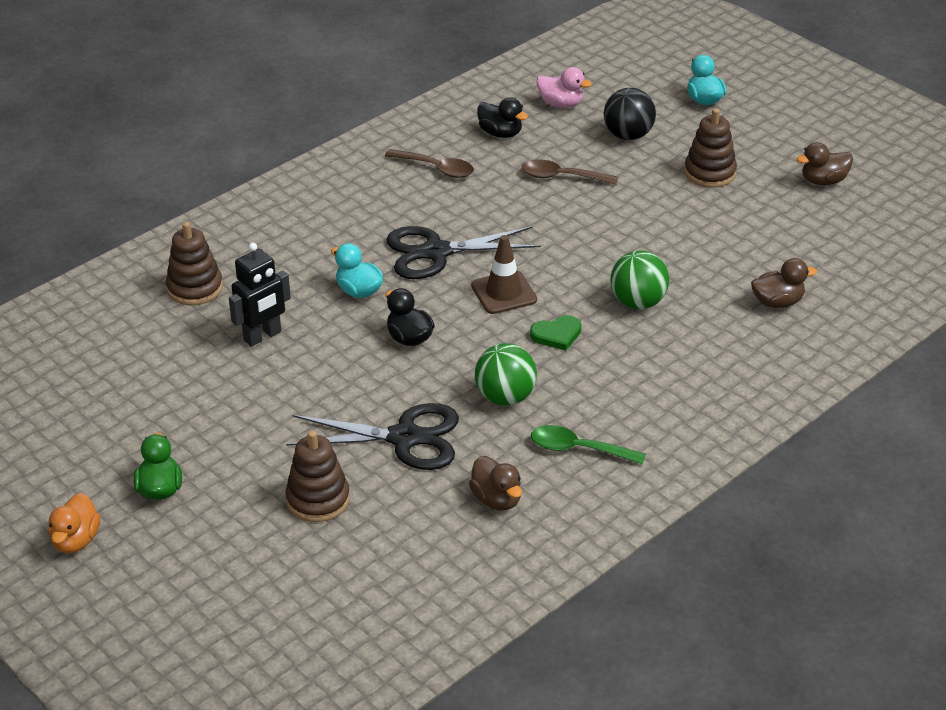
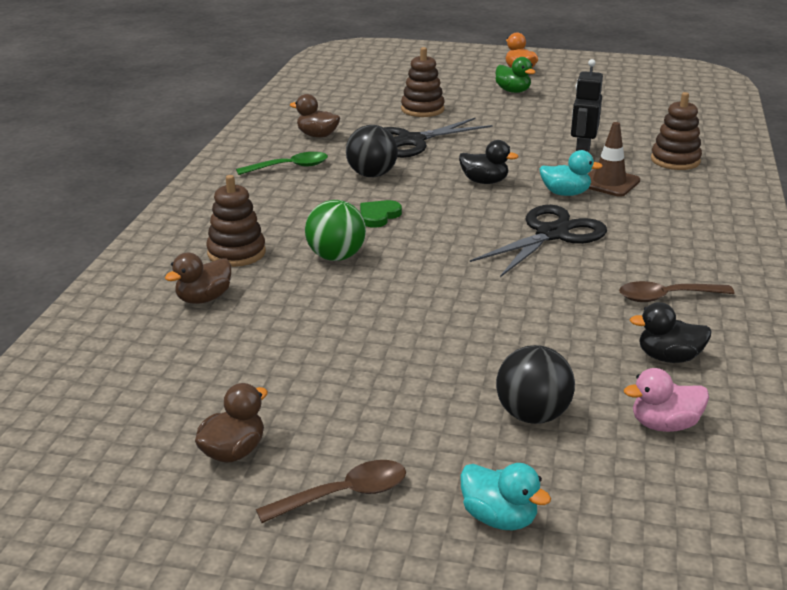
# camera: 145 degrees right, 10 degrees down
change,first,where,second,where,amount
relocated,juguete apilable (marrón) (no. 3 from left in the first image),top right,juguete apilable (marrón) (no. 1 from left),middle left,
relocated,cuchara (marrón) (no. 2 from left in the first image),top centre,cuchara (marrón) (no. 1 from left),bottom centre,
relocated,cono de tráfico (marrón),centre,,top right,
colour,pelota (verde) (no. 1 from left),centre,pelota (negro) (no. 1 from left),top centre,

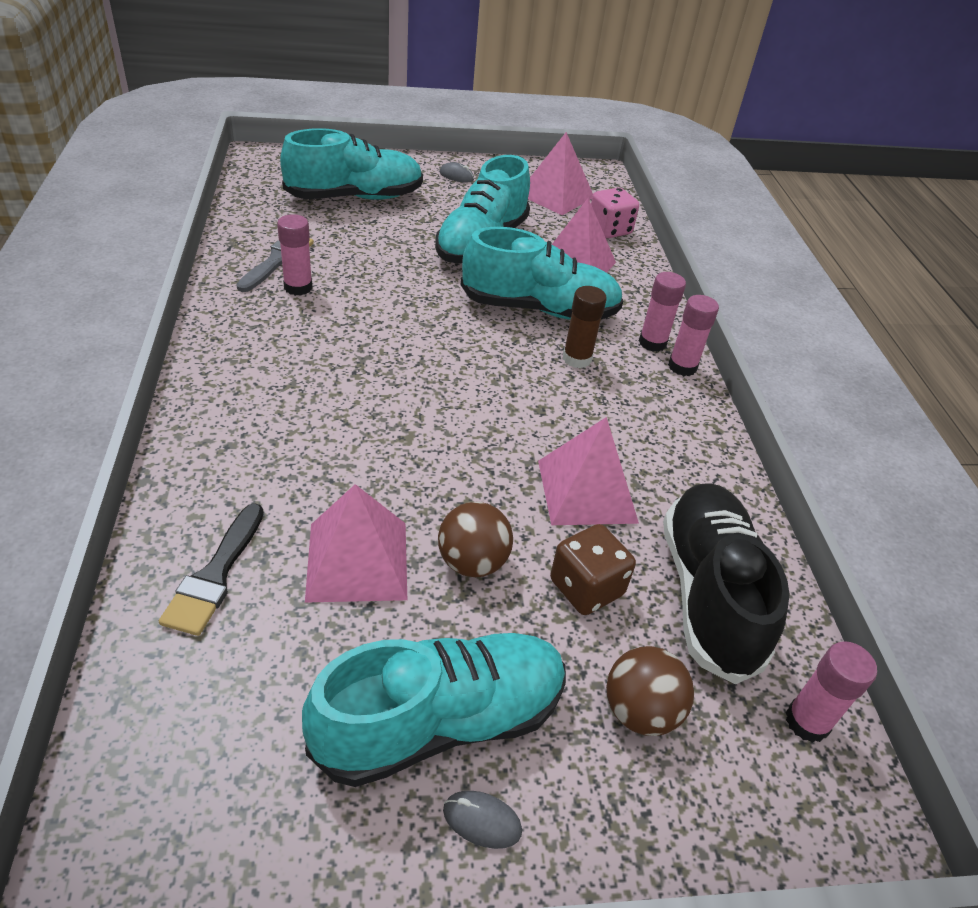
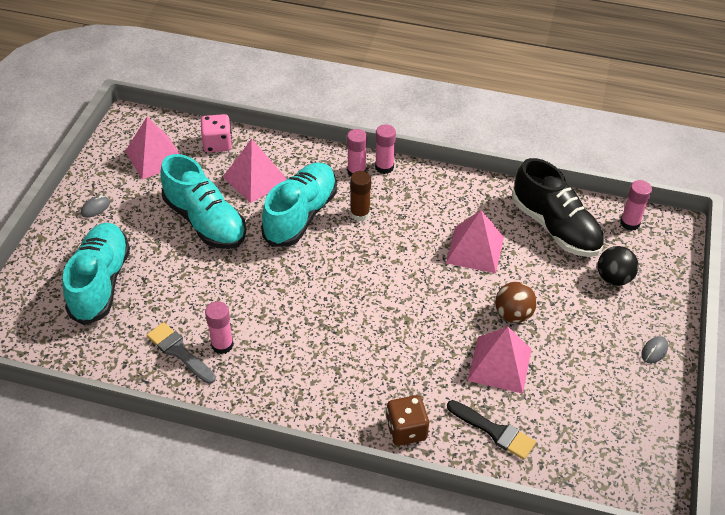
# camera: 65 degrees left, 5 degrees up
change,first,where,second,where,amount
spun,zapato (negro),middle right,,middle right,150 degrees counterclockwise
relocated,dado (marrón),centre,,bottom centre,
missing,zapato (turquesa) (no. 2 from left),bottom centre,,,
colour,pelota (marrón) (no. 2 from left),bottom centre,pelota (negro),middle right,

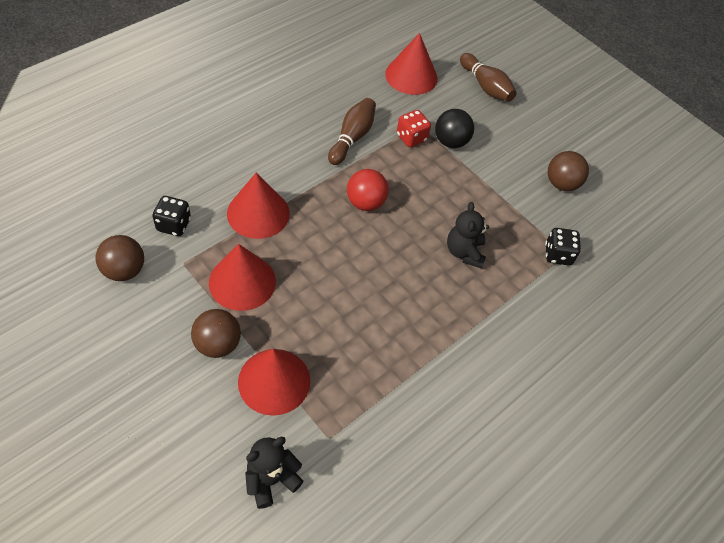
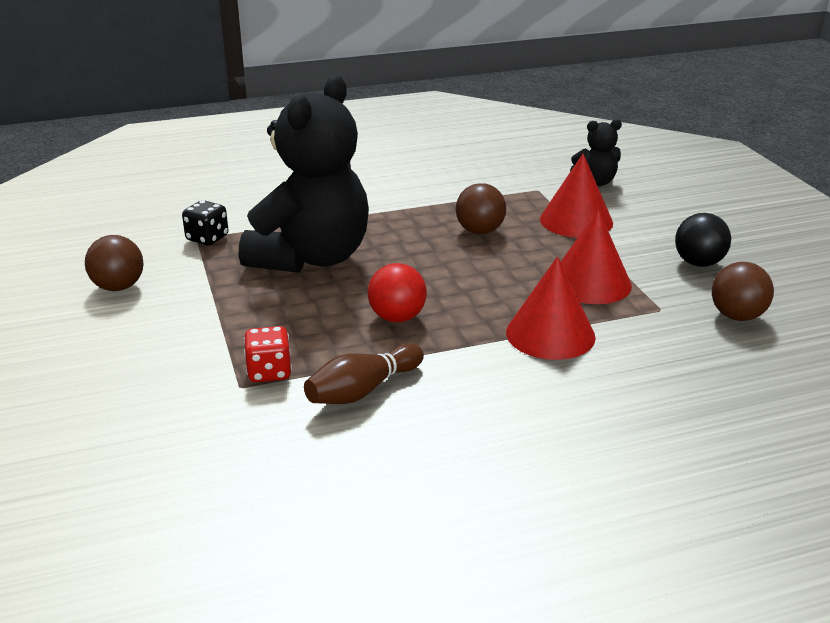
# camera: 150 degrees left, 25 degrees down
change,first,where,second,where,amount
missing,cono (rojo) (no. 4 from left),top centre,,,
missing,bolo (marrón) (no. 2 from left),top right,,,
relocated,pelota (negro),top centre,,middle right,
missing,dado (negro) (no. 1 from left),middle left,,,
size,osito (negro) (no. 2 from left in the first image),centre,osito (negro) (no. 1 from left),top centre,x2.28
relocated,pelota (marrón) (no. 2 from left),middle left,,centre,

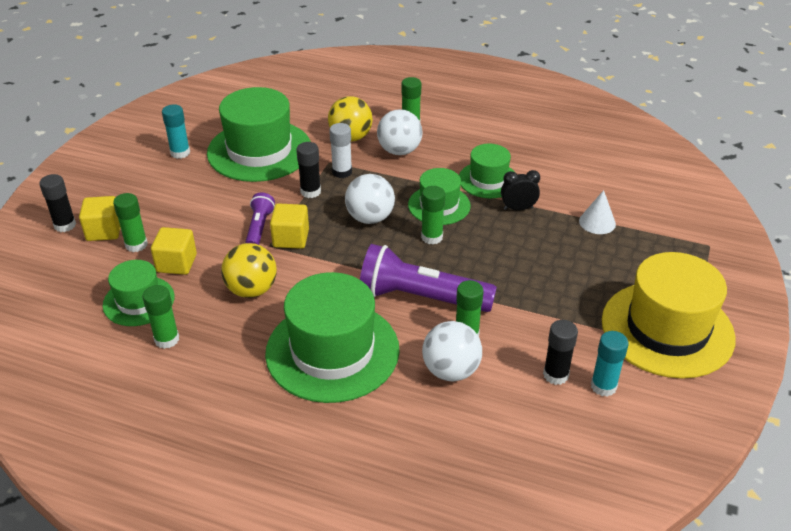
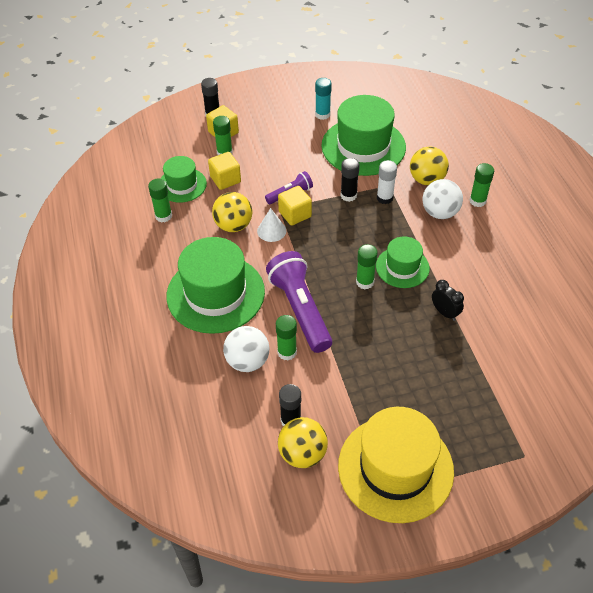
# camera: 55 degrees right, 10 degrees up
change,first,where,second,where,amount
missing,sombrero (verde) (no. 5 from left),top centre,,,
missing,pelota (blanco) (no. 1 from left),centre,,,
relocated,cono (blanco),middle right,,centre,
exchanged,barra de pegamento (turquesa) (no. 2 from left),bottom right,pelota (amarillo) (no. 2 from left),bottom centre,

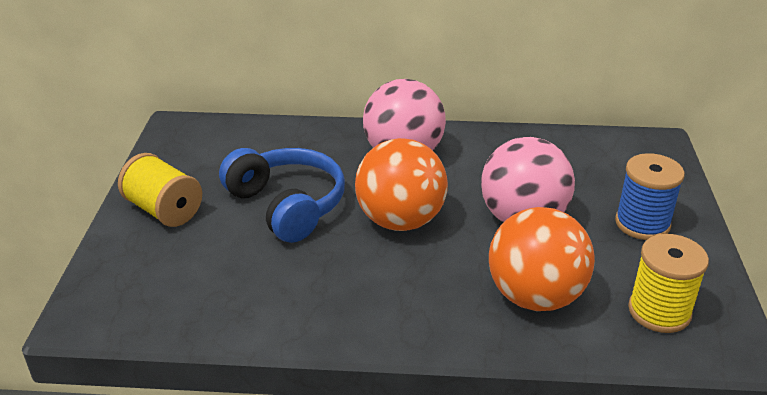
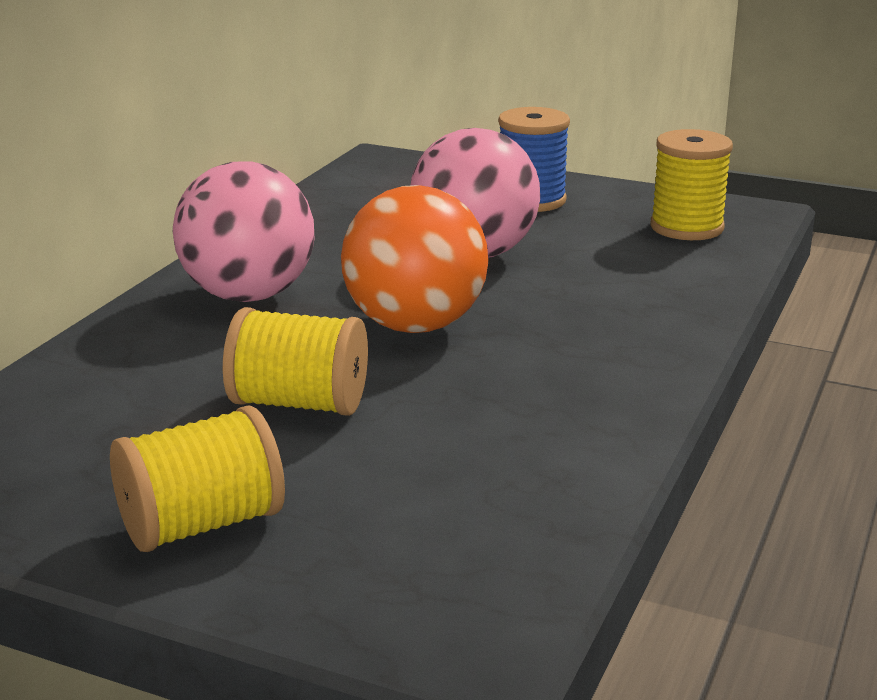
# camera: 70 degrees left, 10 degrees down
change,first,where,second,where,amount
exchanged,auriculares (azul),centre,carrete (amarillo) (no. 2 from left),centre,
missing,pelota (naranja) (no. 2 from left),middle right,,,

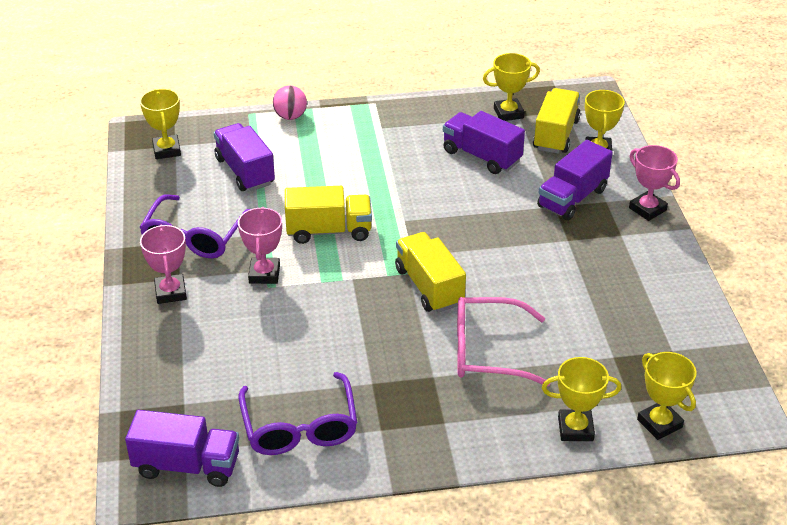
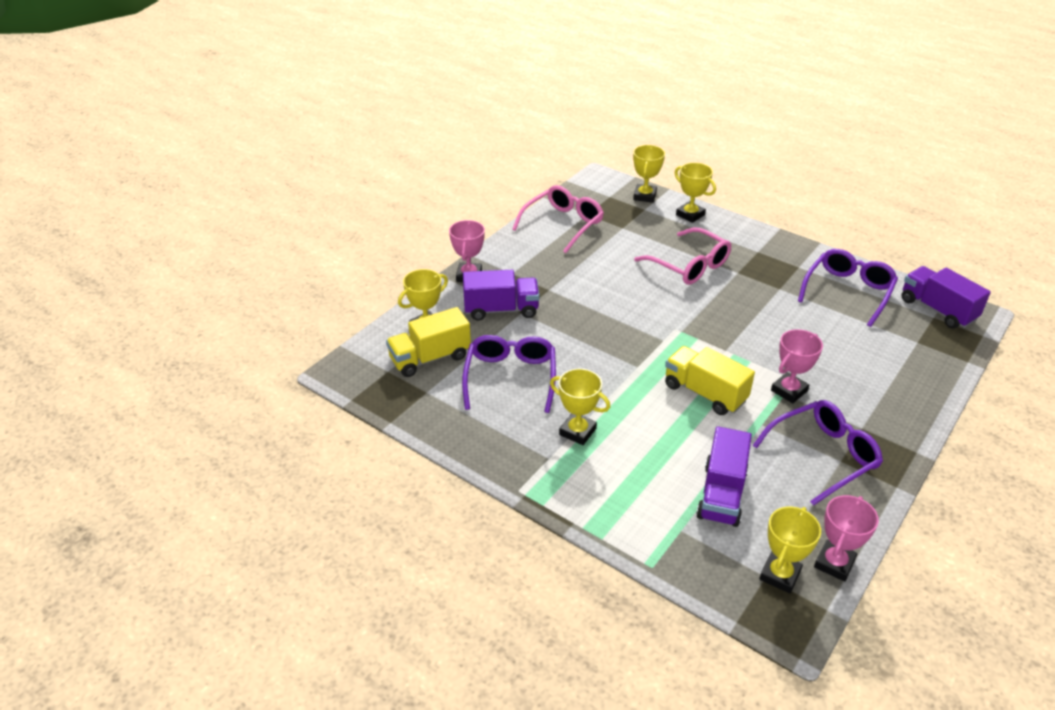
# camera: 135 degrees left, 0 degrees up
change,first,where,second,where,amount
relocated,trofeo (amarillo) (no. 2 from left),top centre,,centre,
missing,pelota (rosa),top centre,,,
exchanged,camión (morado) (no. 3 from left),top centre,gafas (morado) (no. 1 from left),centre,
relocated,trofeo (rosa) (no. 1 from left in the first image),middle left,trofeo (rosa) (no. 3 from left),bottom right,
missing,camión (amarillo) (no. 2 from left),centre,,,
appeared,,,gafas (rosa) (no. 1 from left),top centre,

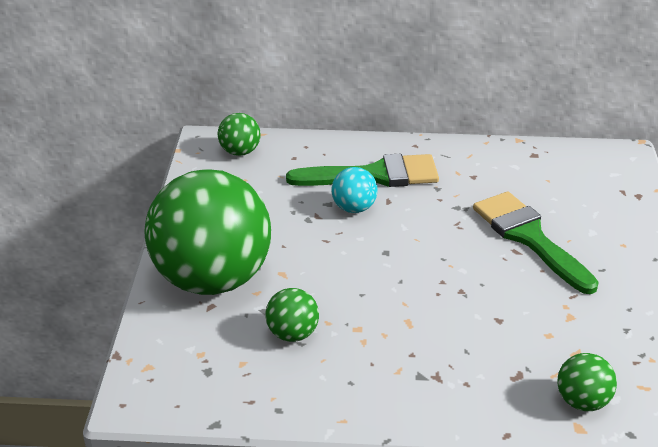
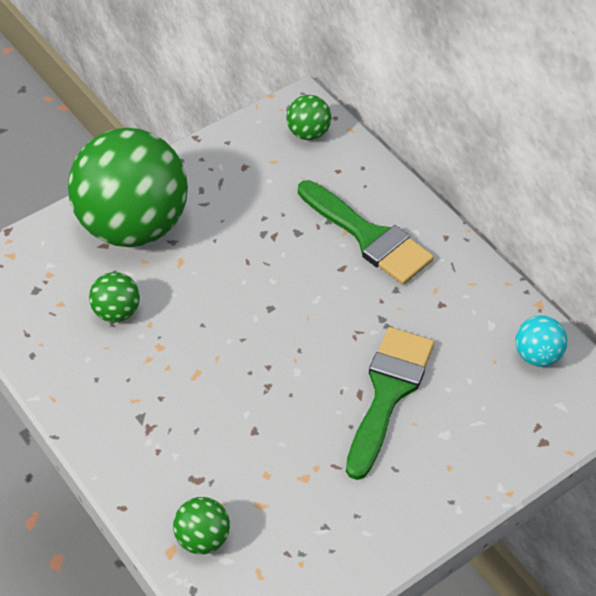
# camera: 50 degrees right, 15 degrees up
change,first,where,second,where,amount
relocated,pelota (turquesa),centre,,middle right,

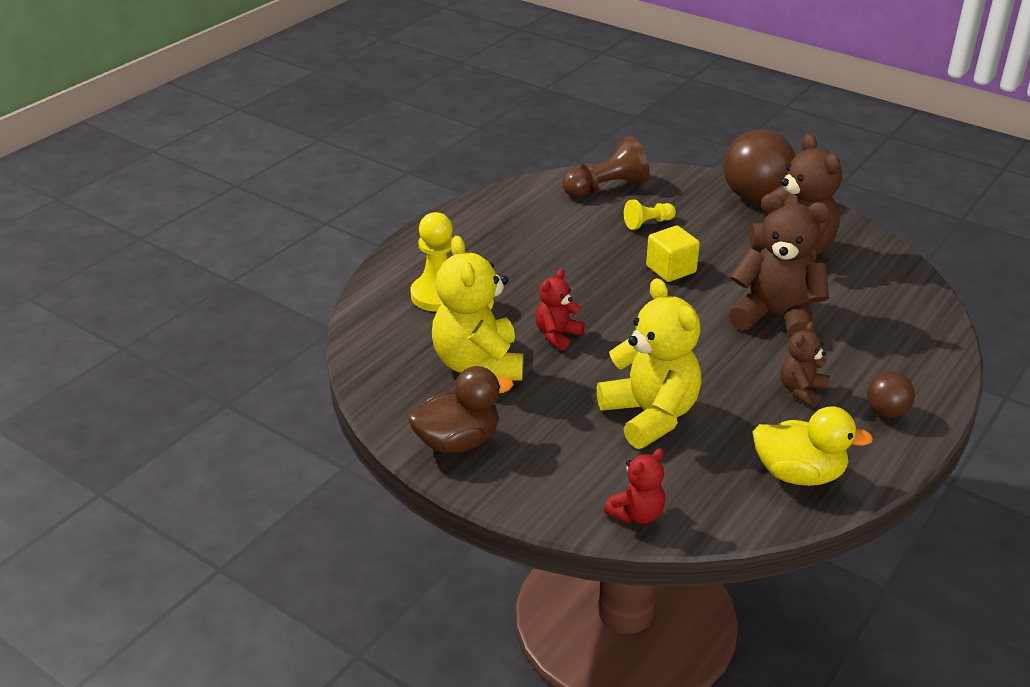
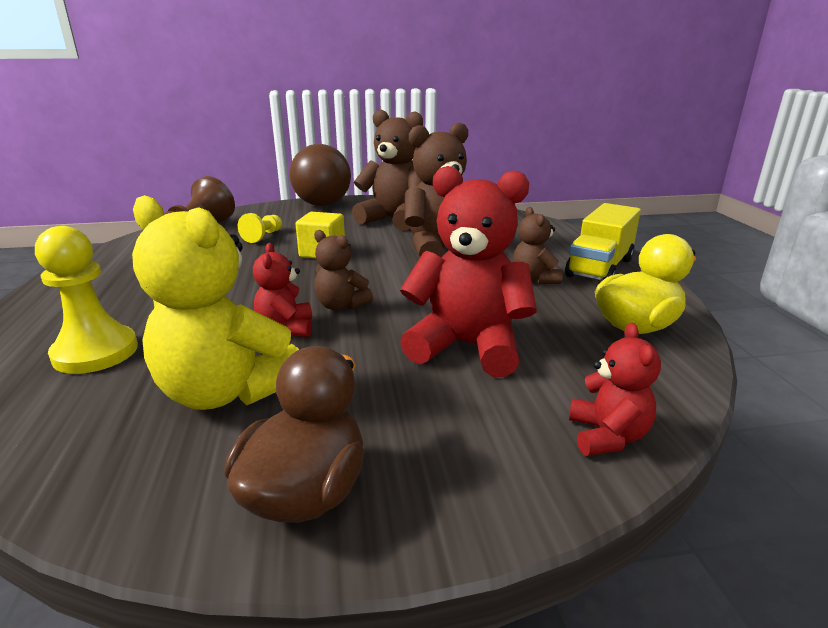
# camera: 45 degrees left, 10 degrees down
change,first,where,second,where,amount
colour,osito (amarillo) (no. 2 from left),centre,osito (rojo) (no. 2 from left),centre,
exchanged,pelota (marrón) (no. 2 from left),middle right,camión (amarillo),middle right,
appeared,,,osito (marrón) (no. 1 from left),centre,

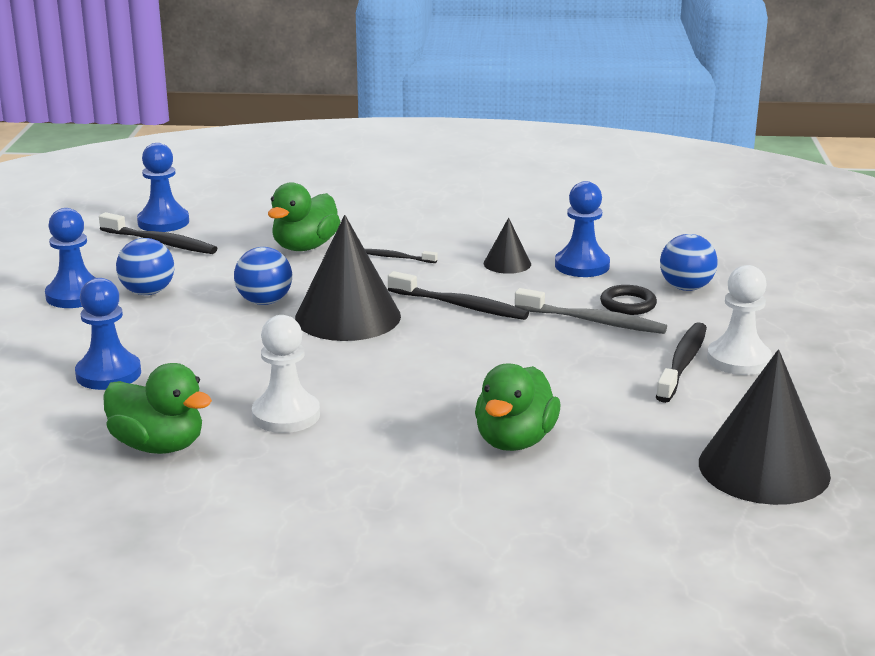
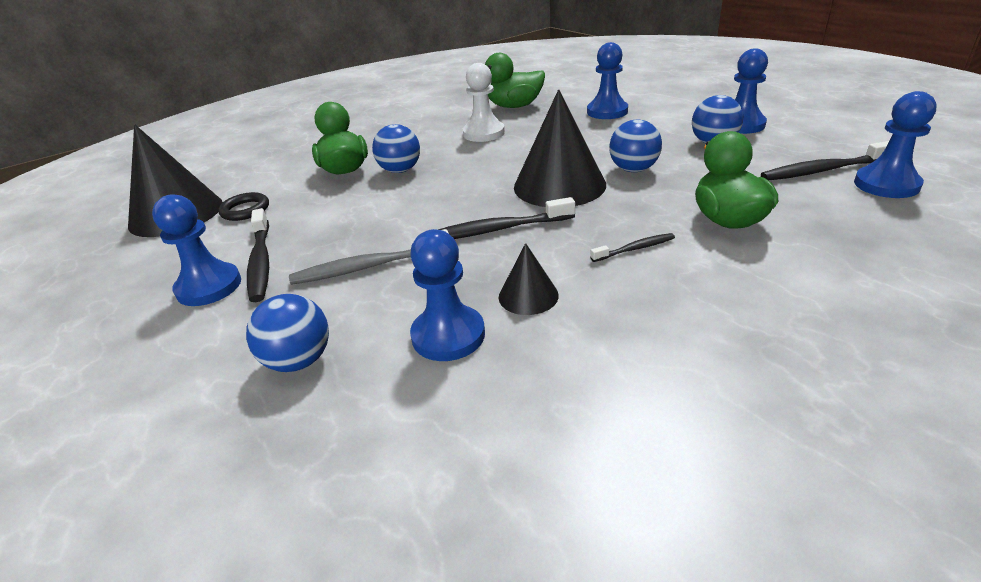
# camera: 145 degrees right, 10 degrees up
change,first,where,second,where,amount
colour,peón (blanco) (no. 2 from left),middle right,peón (azul) (no. 1 from left),middle left,
relocated,anillo (negro),middle right,,middle left,
appeared,,,pelota (azul) (no. 2 from left),top centre,

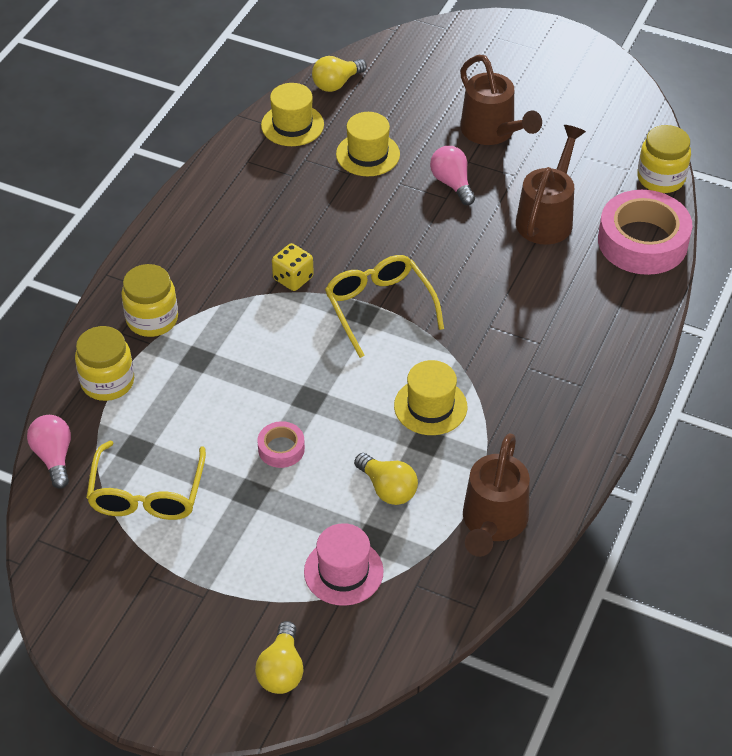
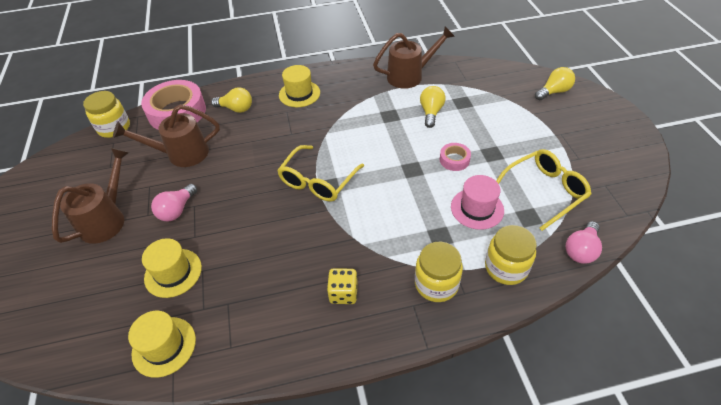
# camera: 125 degrees left, 0 degrees up
change,first,where,second,where,amount
relocated,bombilla (amarillo) (no. 2 from left in the first image),top centre,bombilla (amarillo) (no. 1 from left),top left,
relocated,dado (amarillo),centre,,bottom centre,
relocated,sombrero (amarillo) (no. 3 from left),centre,,top centre,
relocated,sombrero (rosa),bottom centre,,centre,

